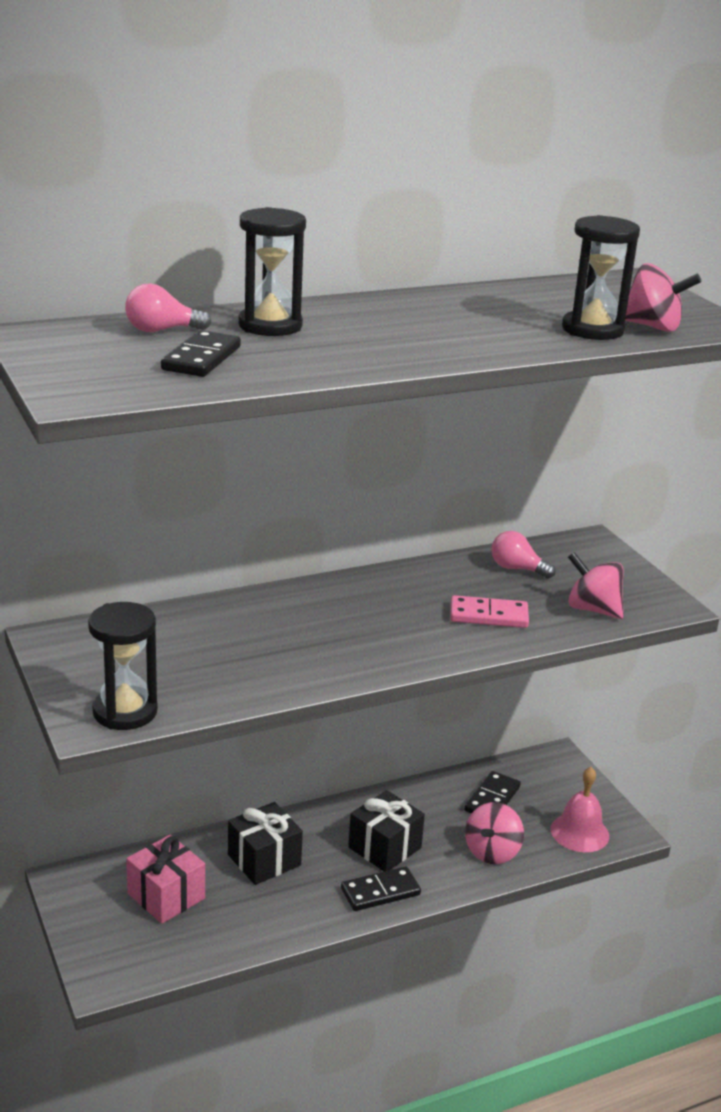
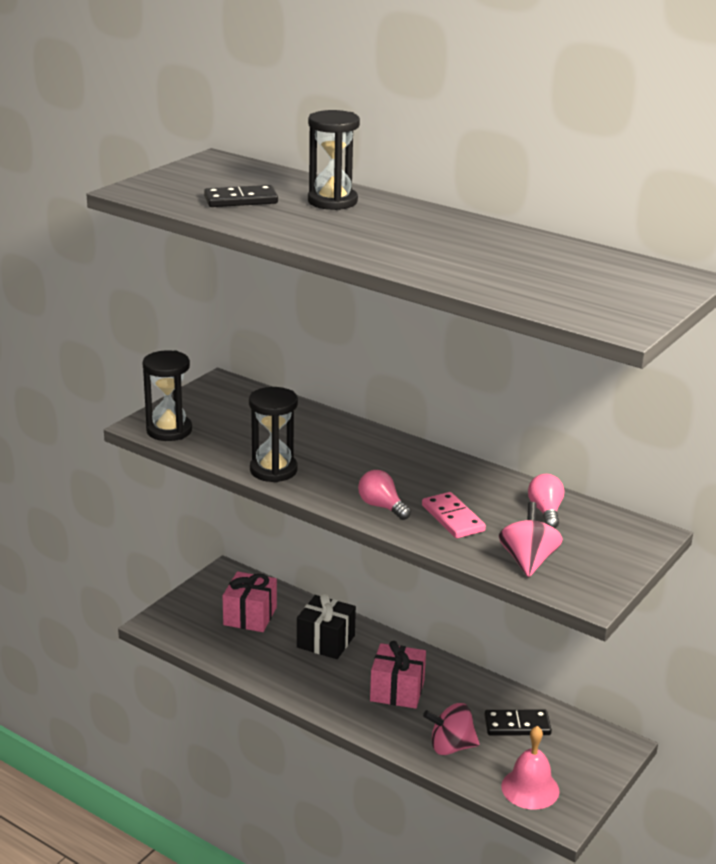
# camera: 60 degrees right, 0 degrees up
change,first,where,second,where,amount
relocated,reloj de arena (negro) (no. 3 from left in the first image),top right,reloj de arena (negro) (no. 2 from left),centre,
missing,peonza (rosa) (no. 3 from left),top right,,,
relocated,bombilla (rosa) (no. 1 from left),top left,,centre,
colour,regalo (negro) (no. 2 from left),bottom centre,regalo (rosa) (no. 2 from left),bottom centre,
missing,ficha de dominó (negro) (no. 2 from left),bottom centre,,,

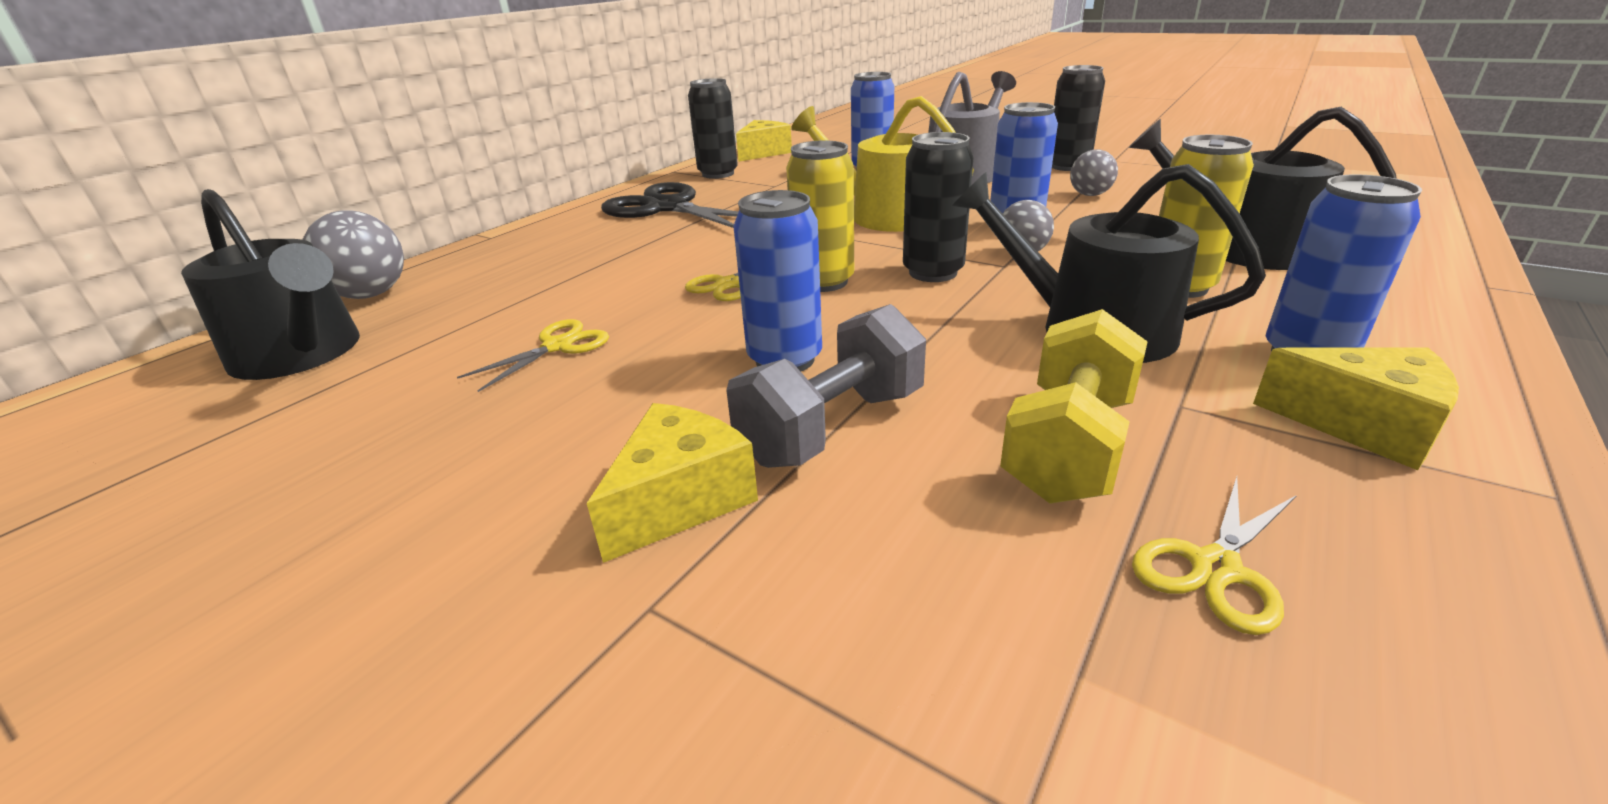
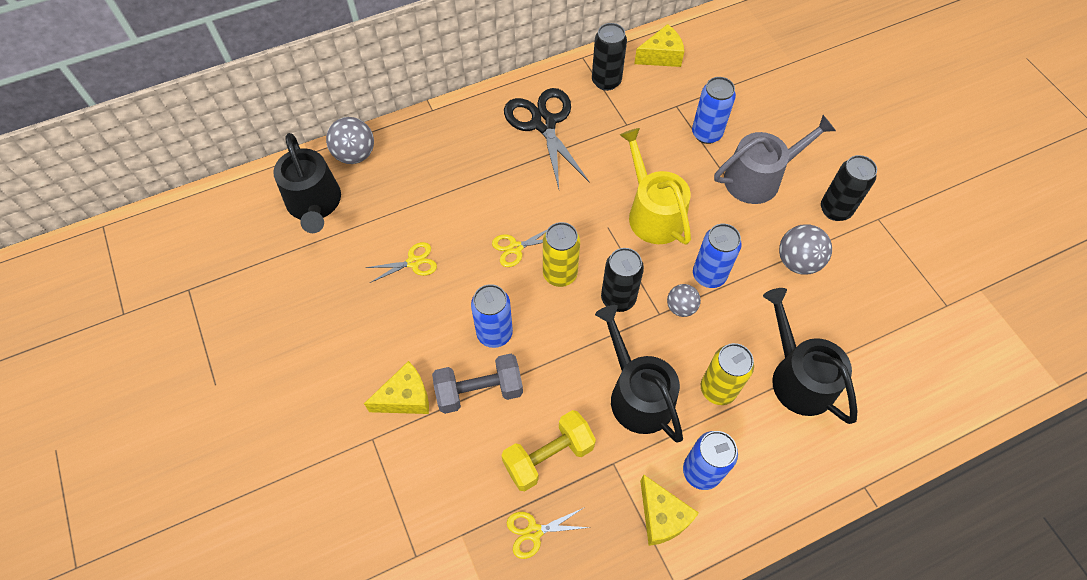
# camera: 30 degrees right, 30 degrees up
change,first,where,second,where,amount
size,pelota (gris) (no. 3 from left),top right,,middle right,x1.56

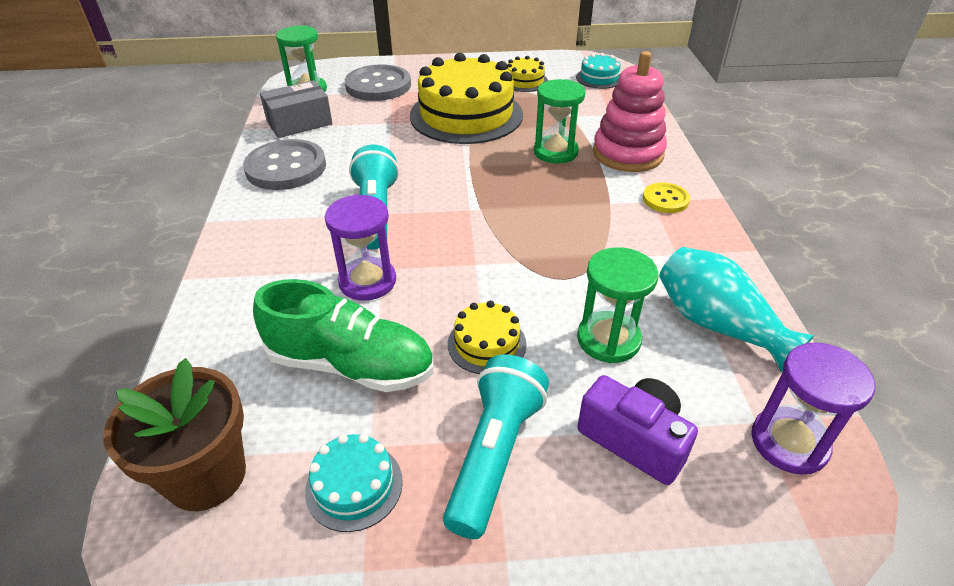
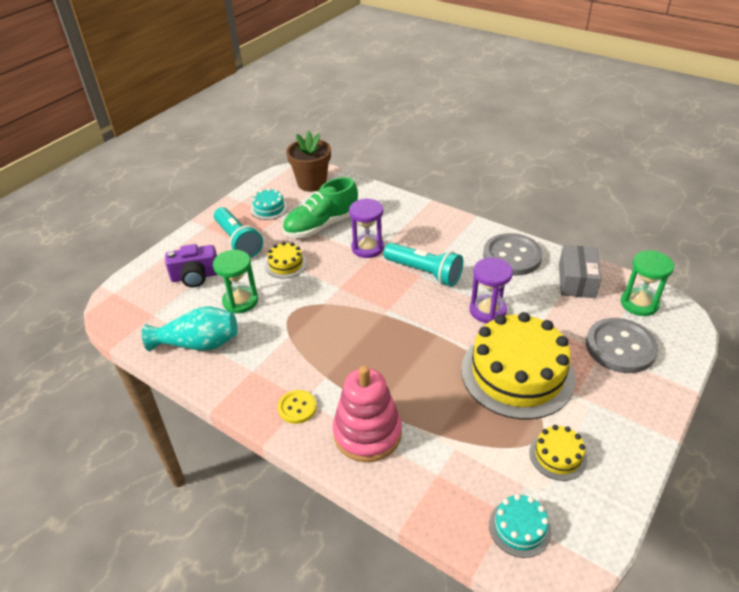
# camera: 130 degrees right, 0 degrees up
change,first,where,second,where,amount
missing,reloj de arena (verde) (no. 2 from left),top centre,,,
relocated,reloj de arena (morado) (no. 2 from left),bottom right,,centre,

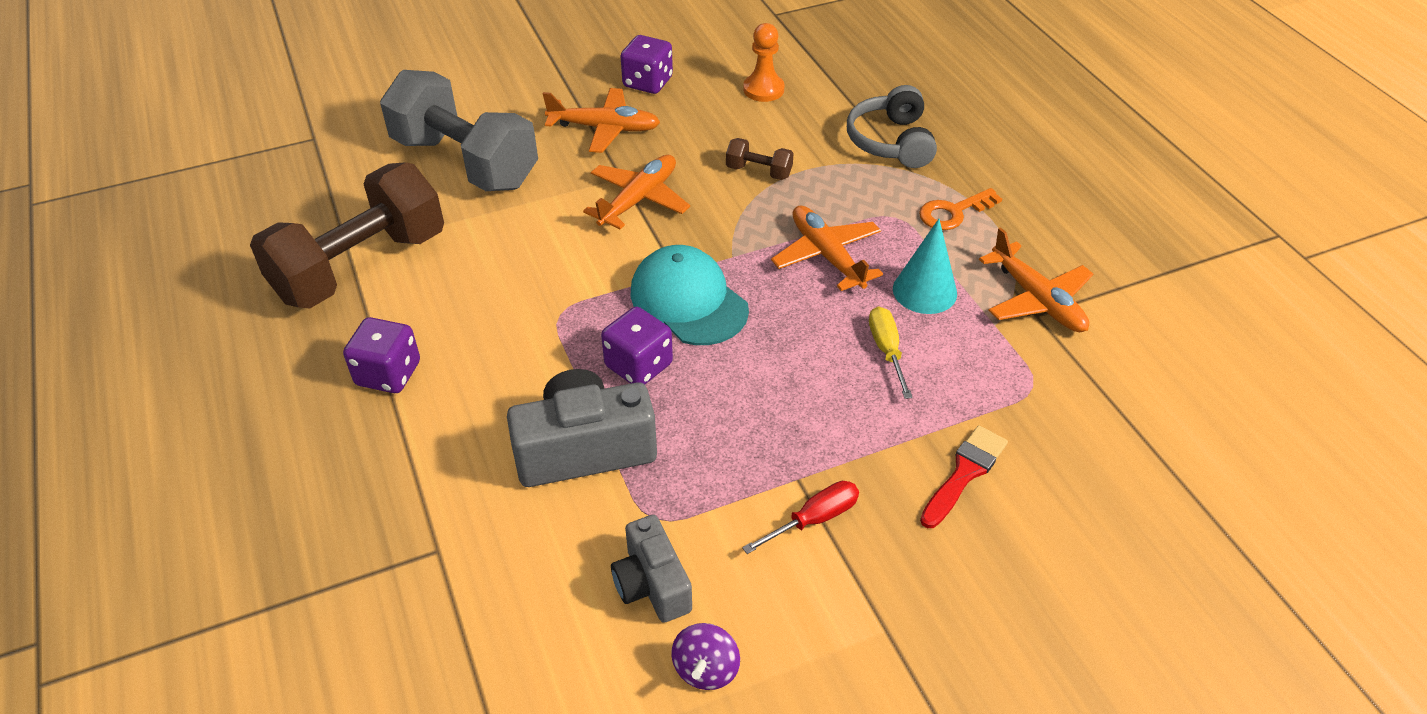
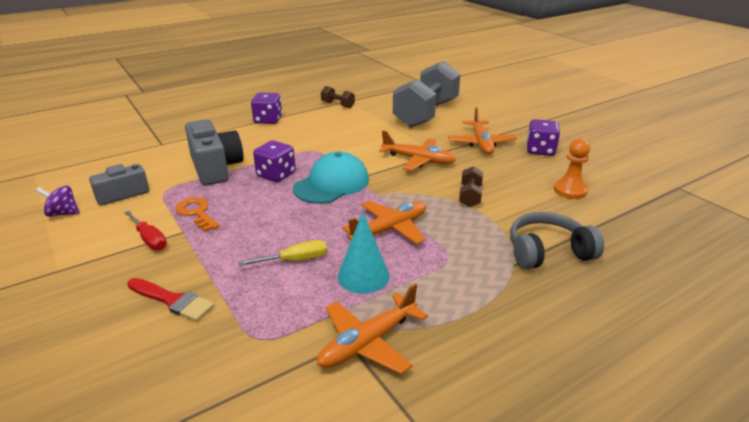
# camera: 80 degrees right, 15 degrees down
change,first,where,second,where,amount
size,mancuerna (marrón) (no. 1 from left),top left,,top centre,x0.40
relocated,llave (naranja),top right,,middle left,

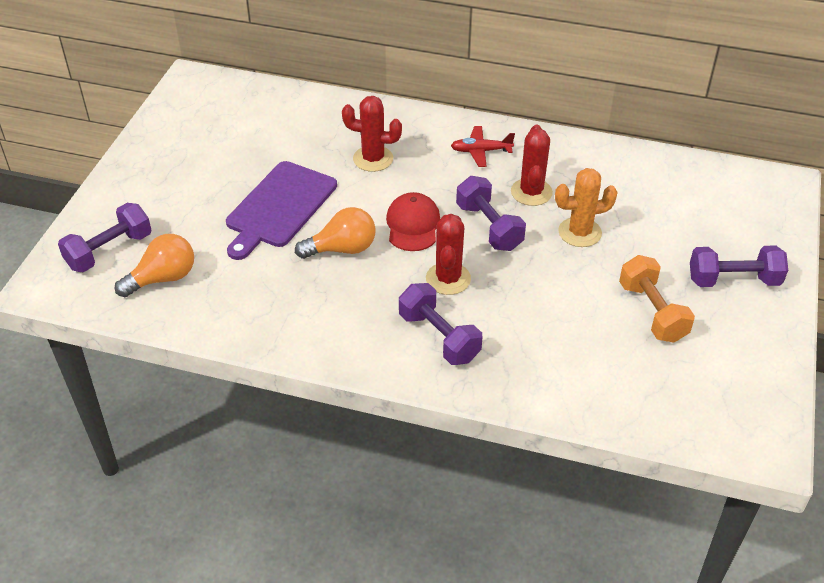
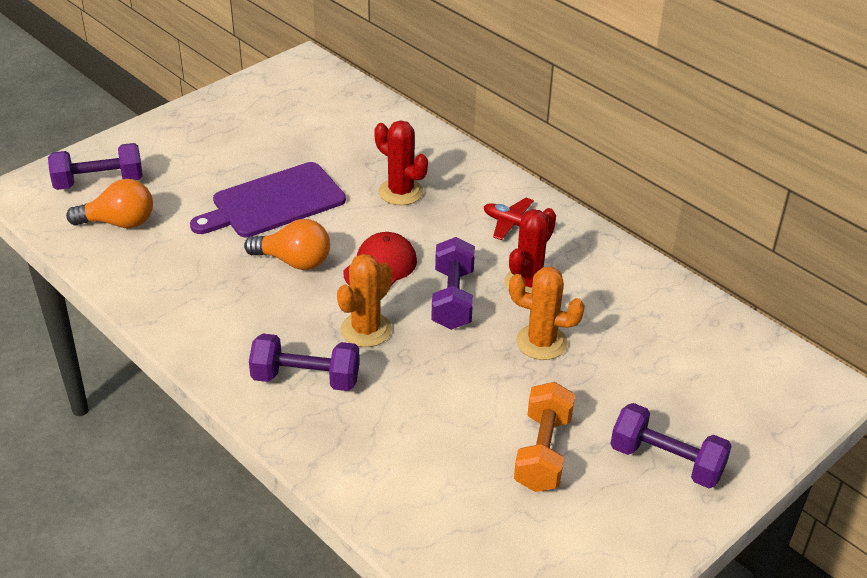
# camera: 30 degrees right, 5 degrees down
change,first,where,second,where,amount
colour,cactus (rojo) (no. 2 from left),centre,cactus (naranja) (no. 1 from left),centre,
spun,mancuerna (morado) (no. 2 from left),centre,,centre,75 degrees counterclockwise

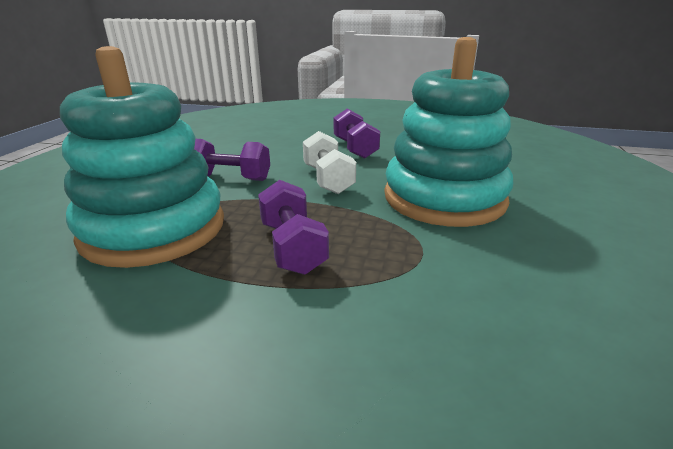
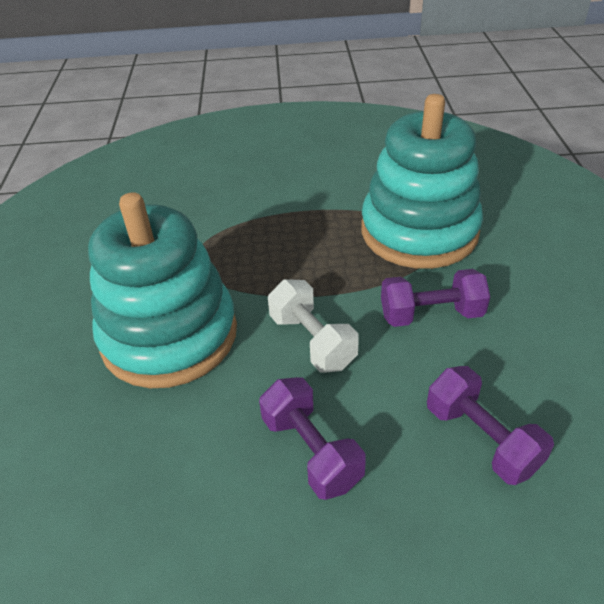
# camera: 165 degrees right, 15 degrees up
change,first,where,second,where,amount
relocated,mancuerna (morado) (no. 2 from left in the first image),centre,mancuerna (morado) (no. 3 from left),bottom right,

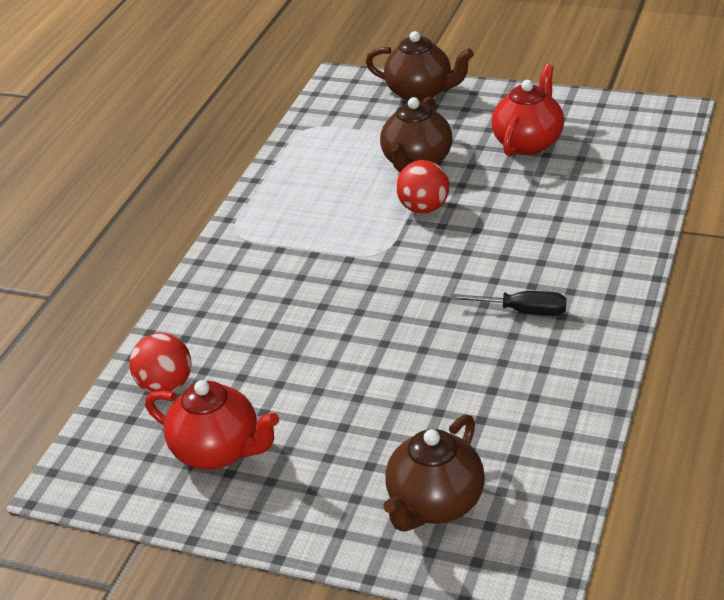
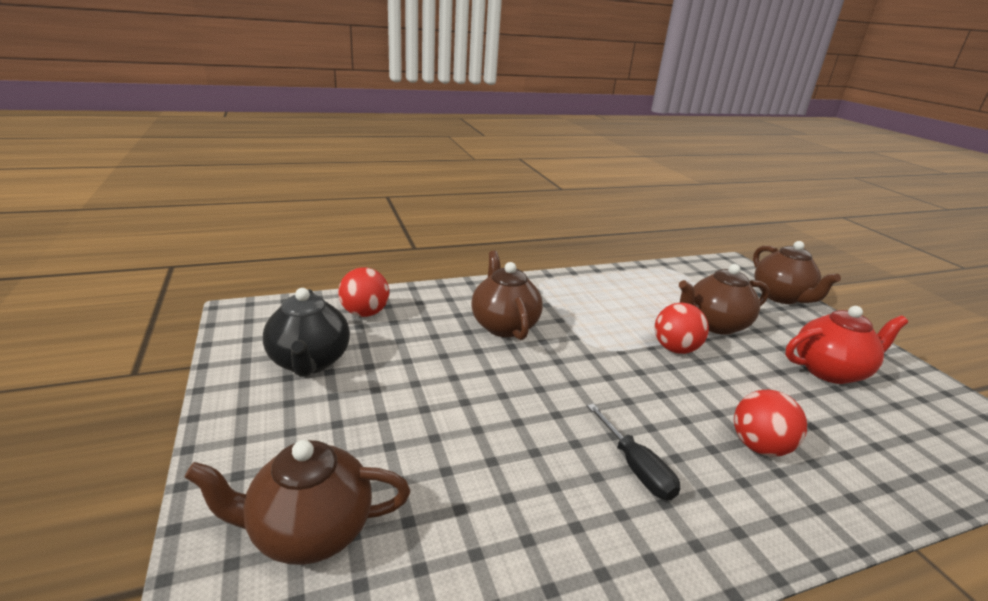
# camera: 45 degrees right, 10 degrees down
change,first,where,second,where,amount
colour,tetera (rojo) (no. 1 from left),bottom left,tetera (negro),middle left,
appeared,,,tetera (marrón) (no. 2 from left),centre,
appeared,,,pelota (rojo) (no. 3 from left),bottom right,

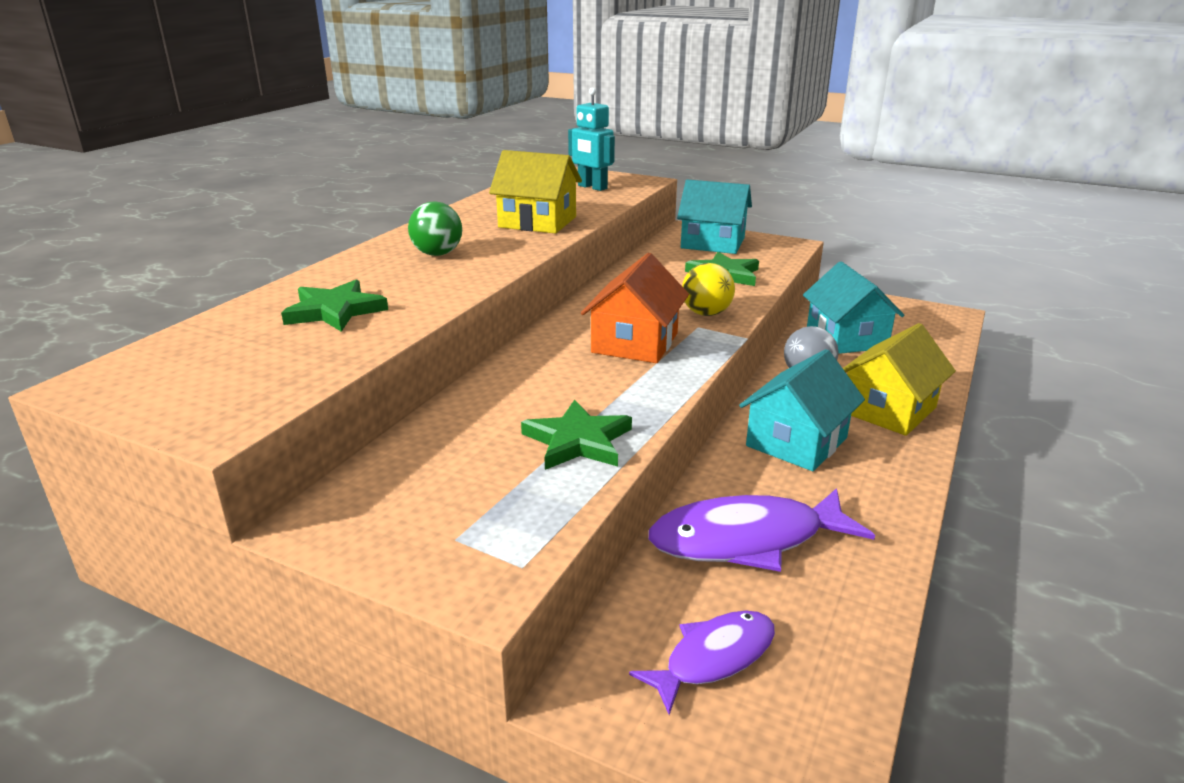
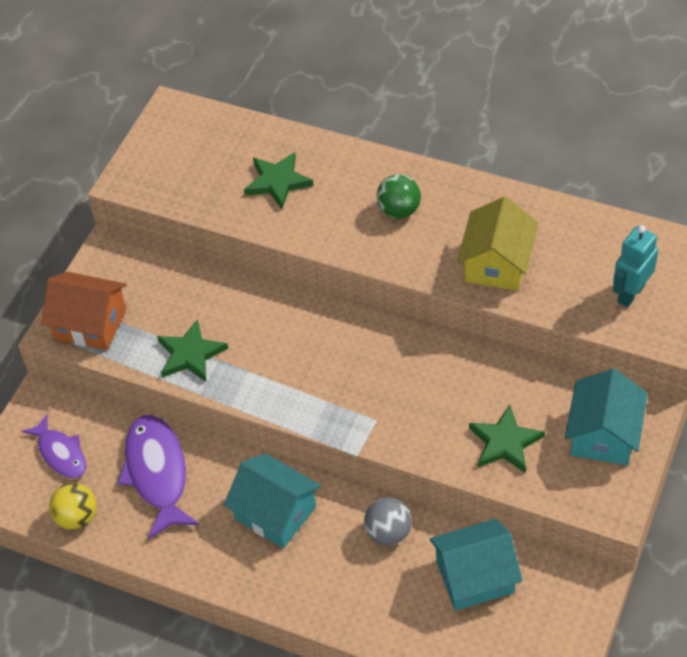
# camera: 90 degrees right, 25 degrees up
change,first,where,second,where,amount
relocated,casa (naranja),centre,,middle left,
relocated,pelota (amarillo),centre,,bottom left,
missing,casa (amarillo) (no. 2 from left),middle right,,,

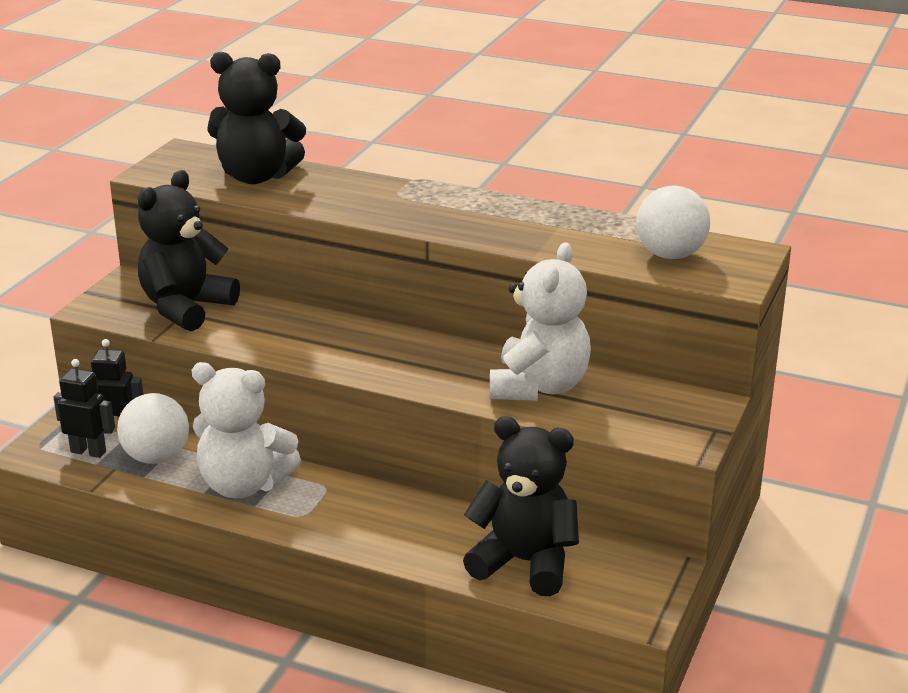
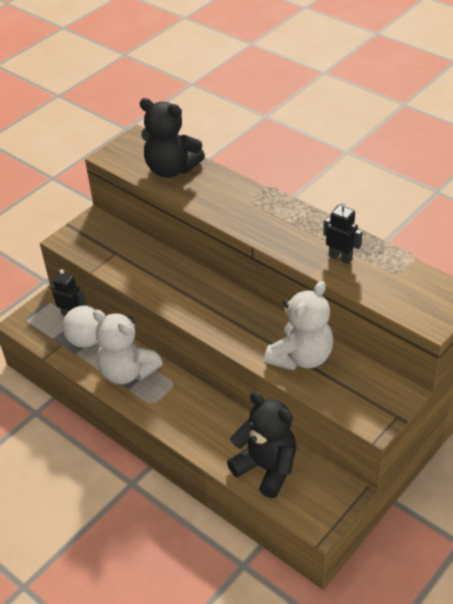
# camera: 20 degrees right, 15 degrees up
change,first,where,second,where,amount
missing,osito (negro) (no. 1 from left),middle left,,,
missing,pelota (blanco) (no. 2 from left),top right,,,
relocated,robot (negro) (no. 1 from left in the first image),middle left,robot (negro) (no. 2 from left),middle right,

